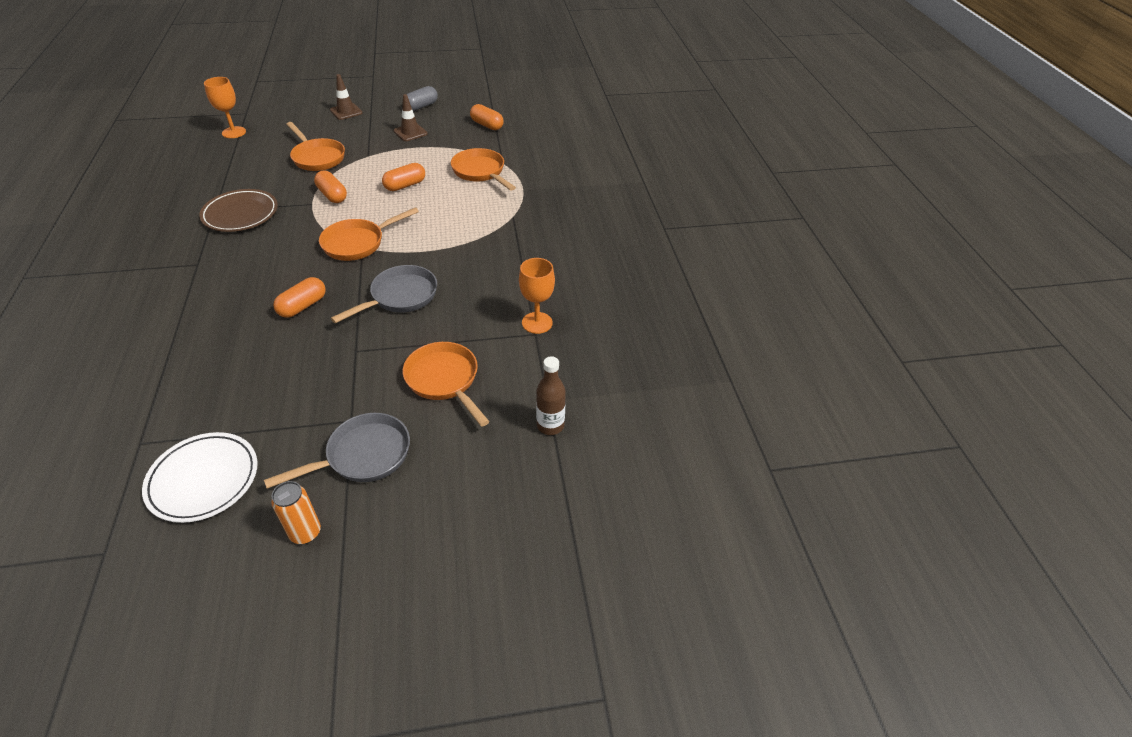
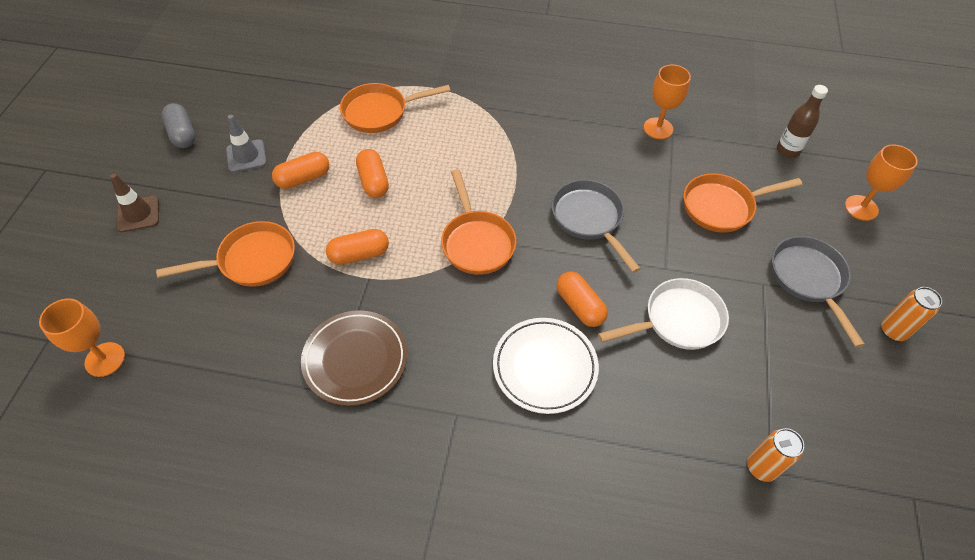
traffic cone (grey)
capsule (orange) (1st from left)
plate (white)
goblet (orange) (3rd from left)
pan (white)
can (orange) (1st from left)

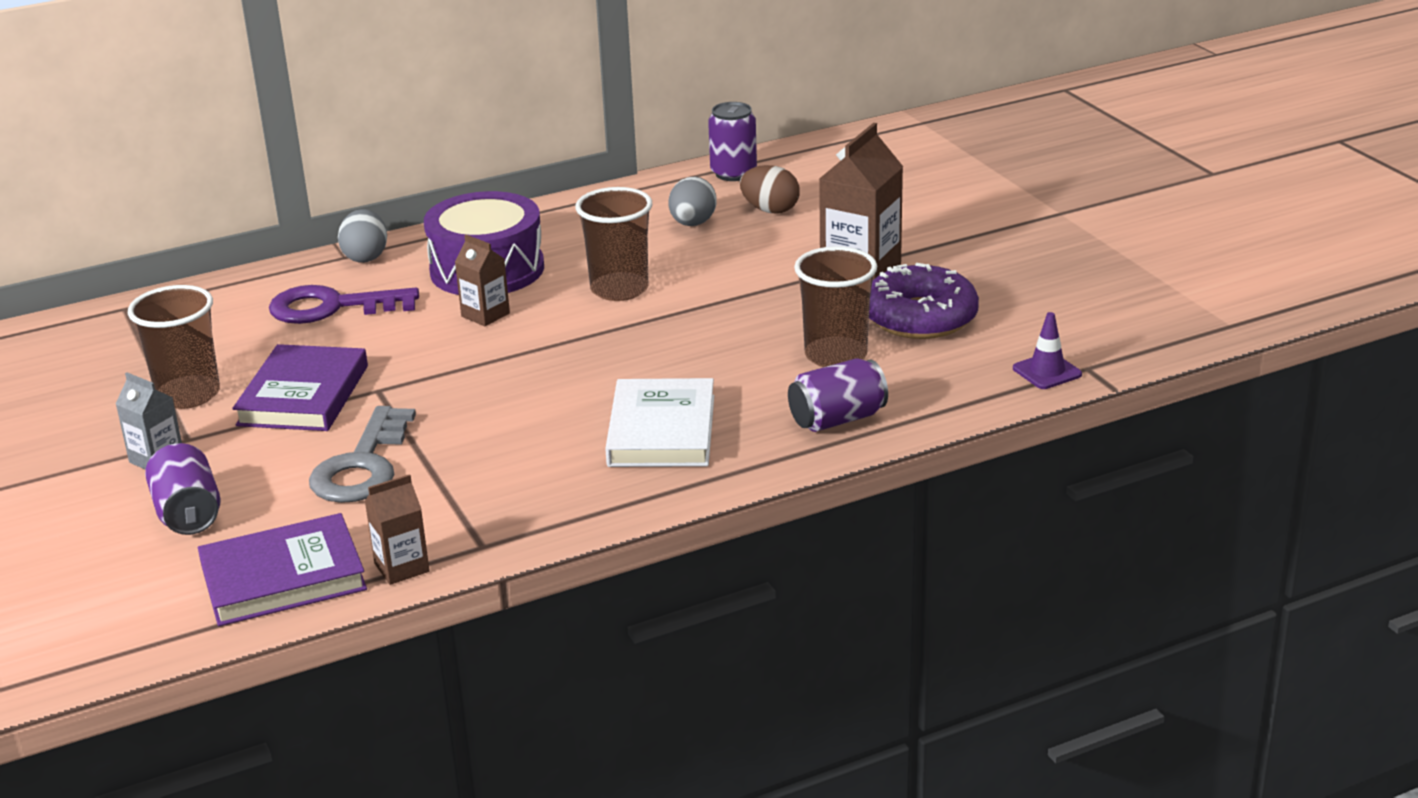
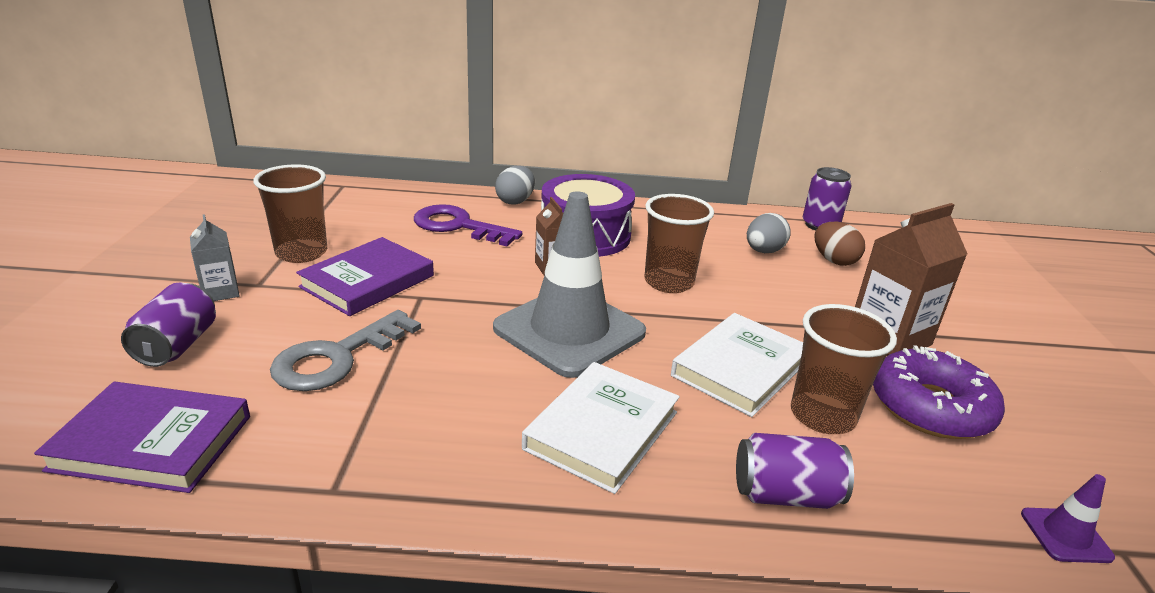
carton (brown) (1st from left in the first image)
traffic cone (grey)
book (white) (2nd from left)

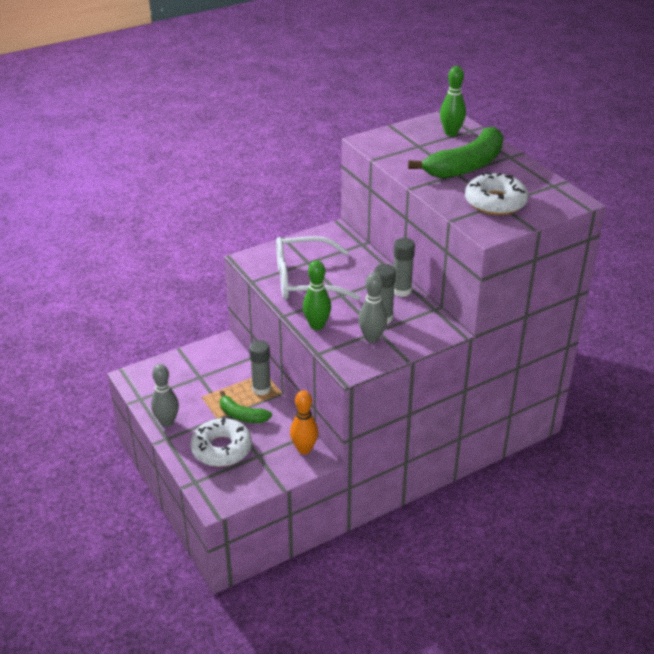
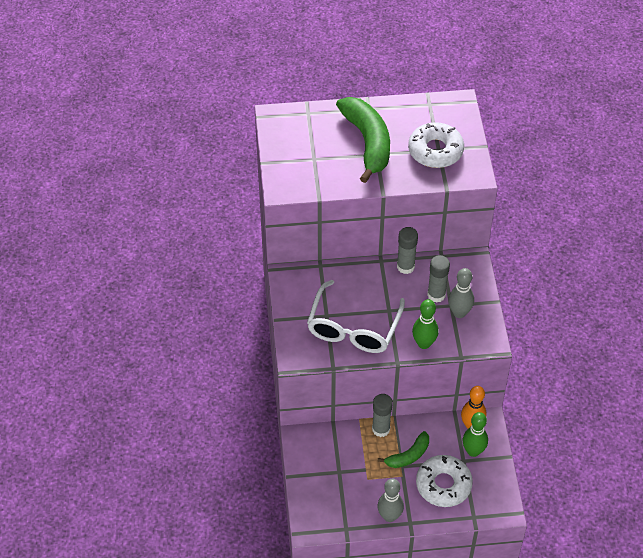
bowling pin (green) (2nd from left)

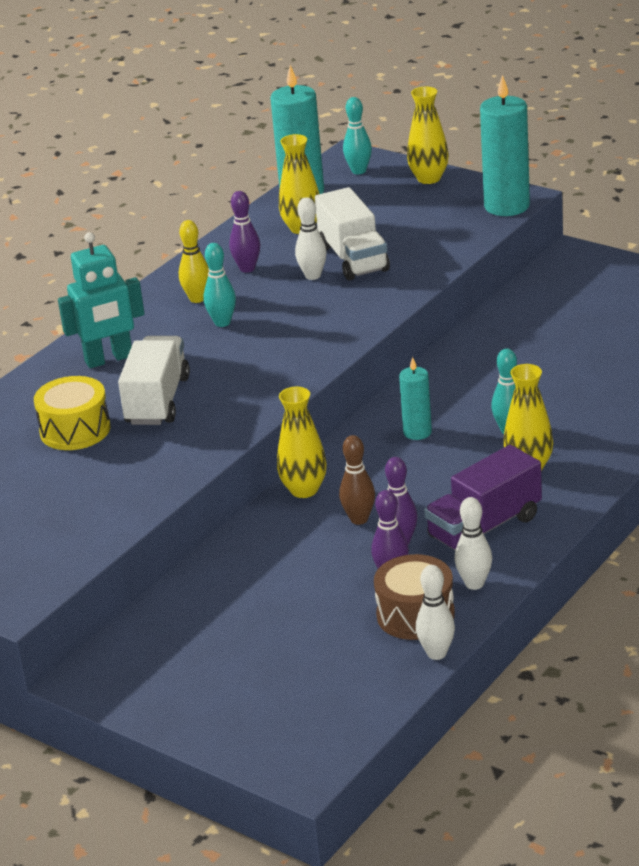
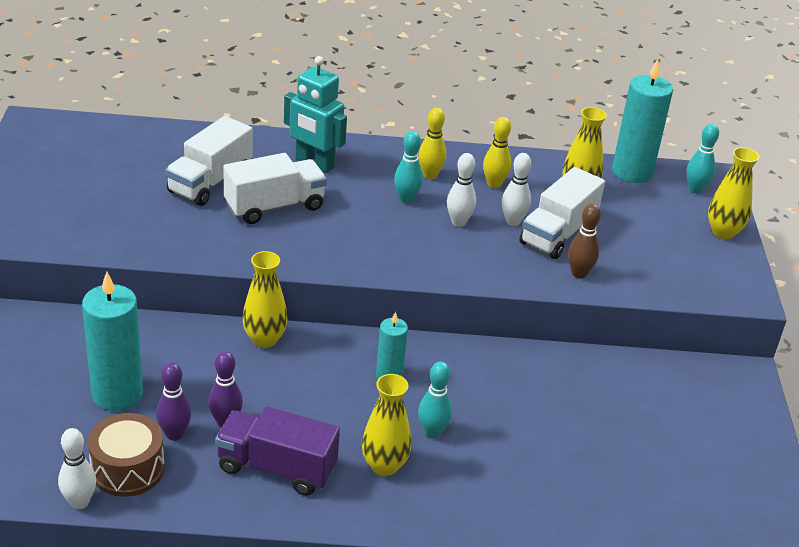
candle (turquoise) (1st from left)
bowling pin (yellow) (2nd from left)
truck (white) (1st from left)
bowling pin (brown)
bowling pin (white) (2nd from left)

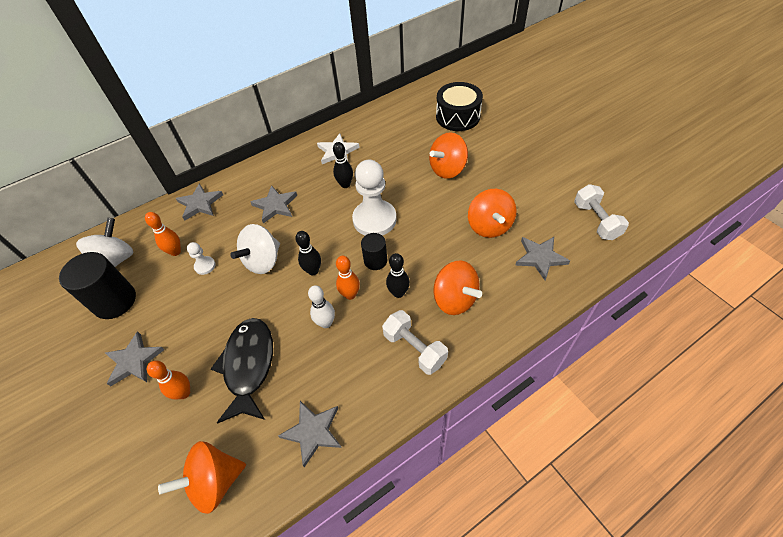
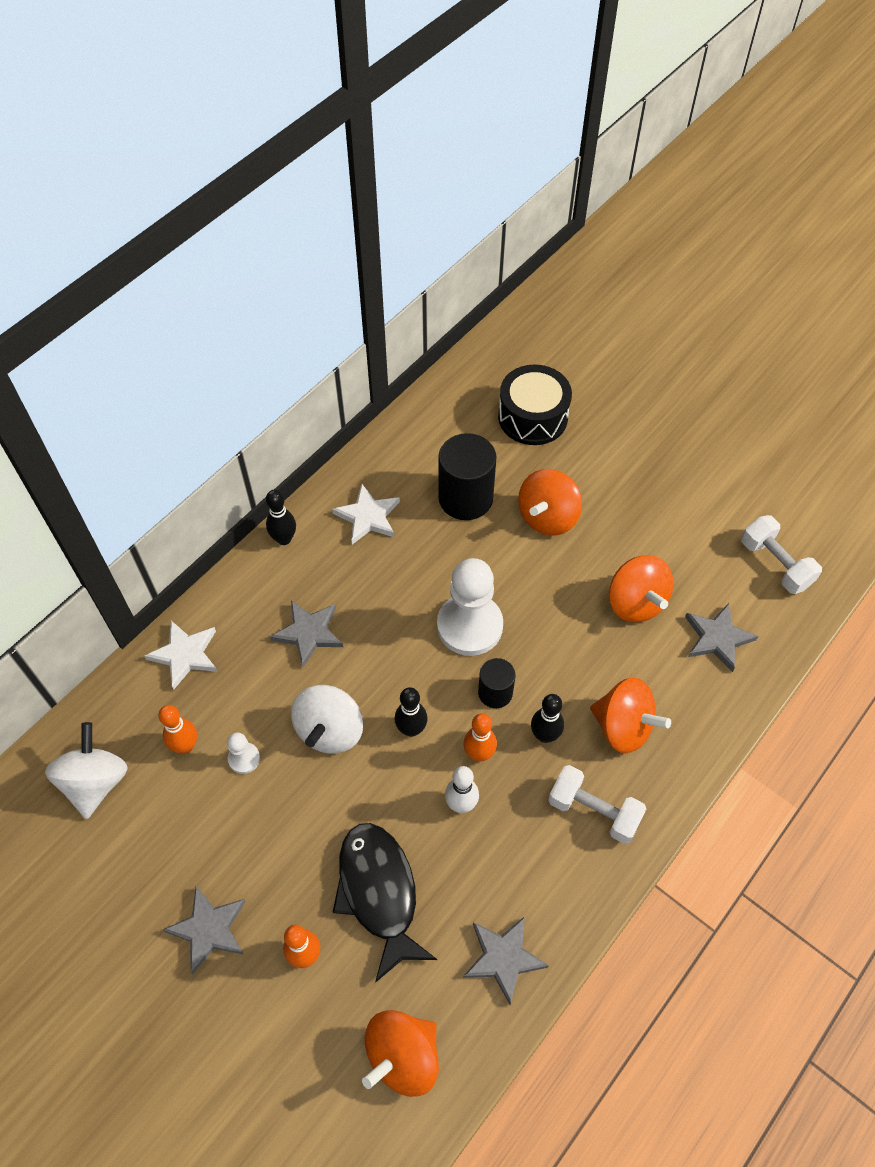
bowling pin (black) (1st from left)
star (white) (1st from left)
cylinder (black) (1st from left)

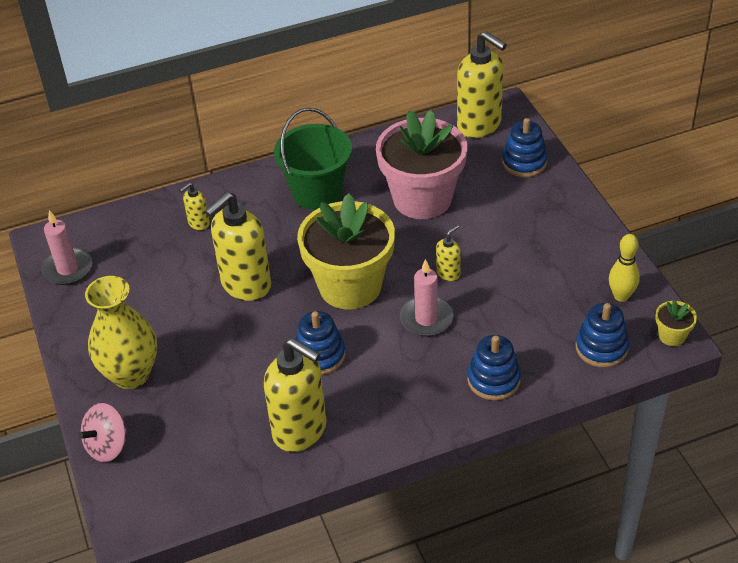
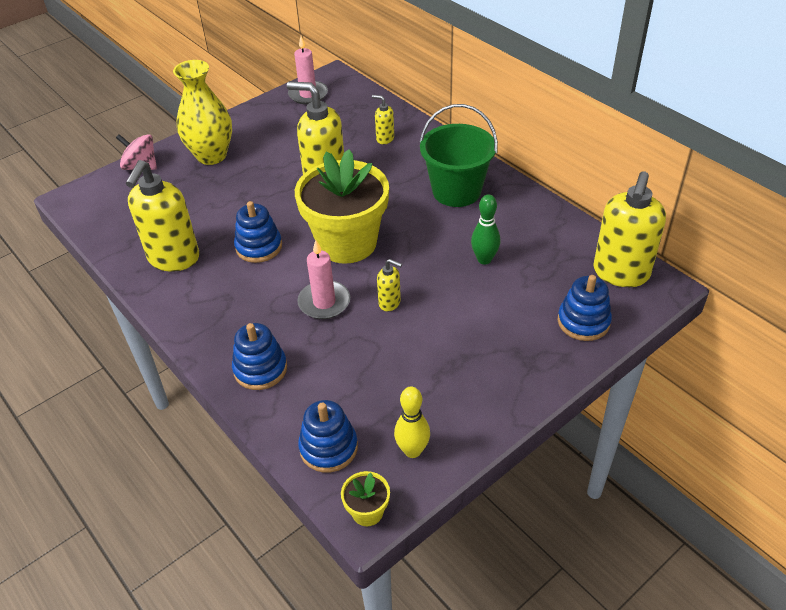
bowling pin (green)

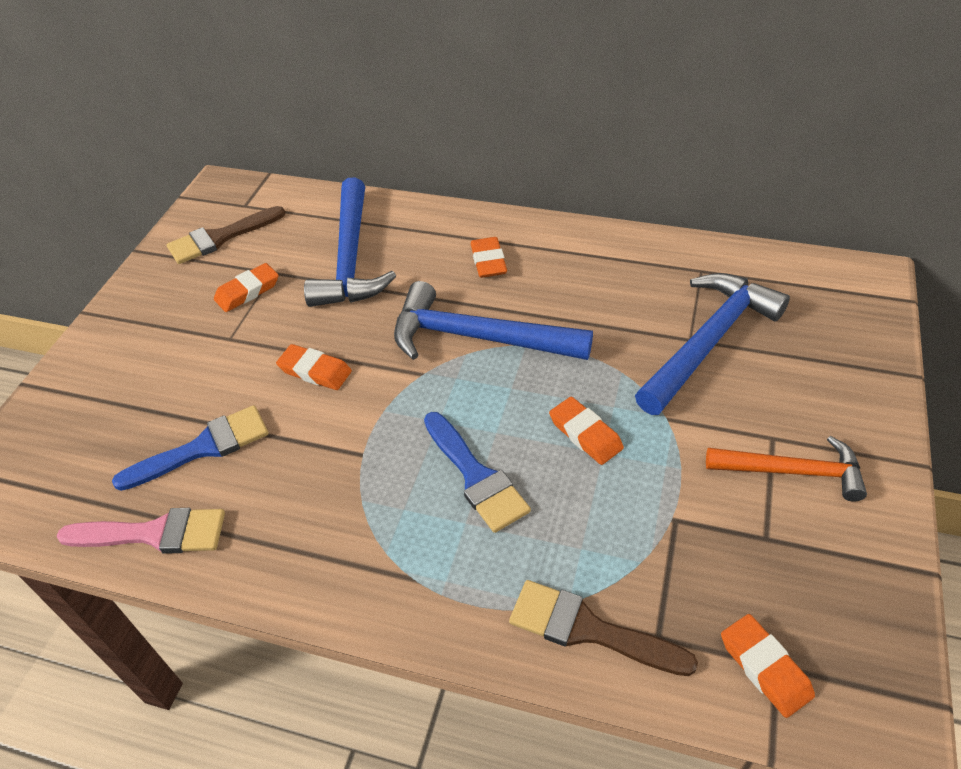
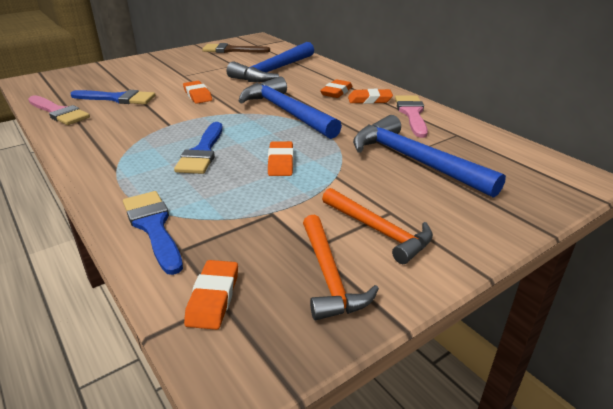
eraser (orange) (5th from left)
hammer (blue) (3rd from left)
brush (blue) (2nd from left)
brush (pink) (2nd from left)
hammer (orange) (1st from left)

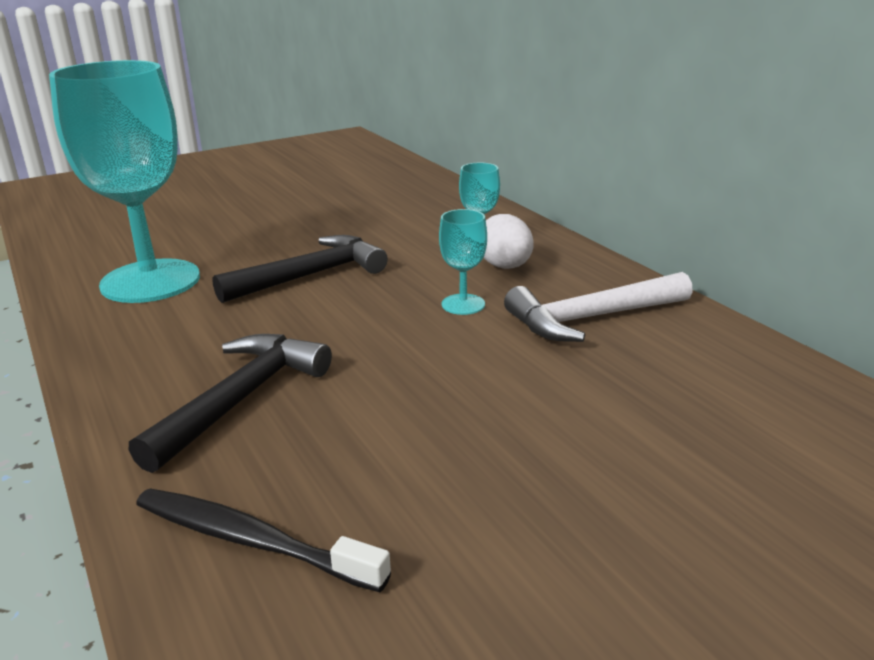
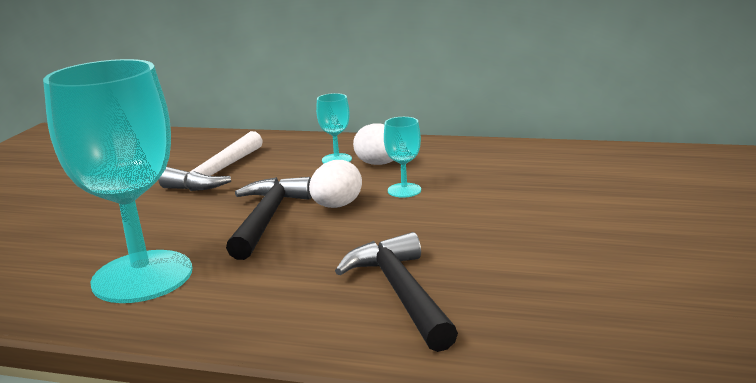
hammer (white)
toothbrush (black)
egg (white) (1st from left)

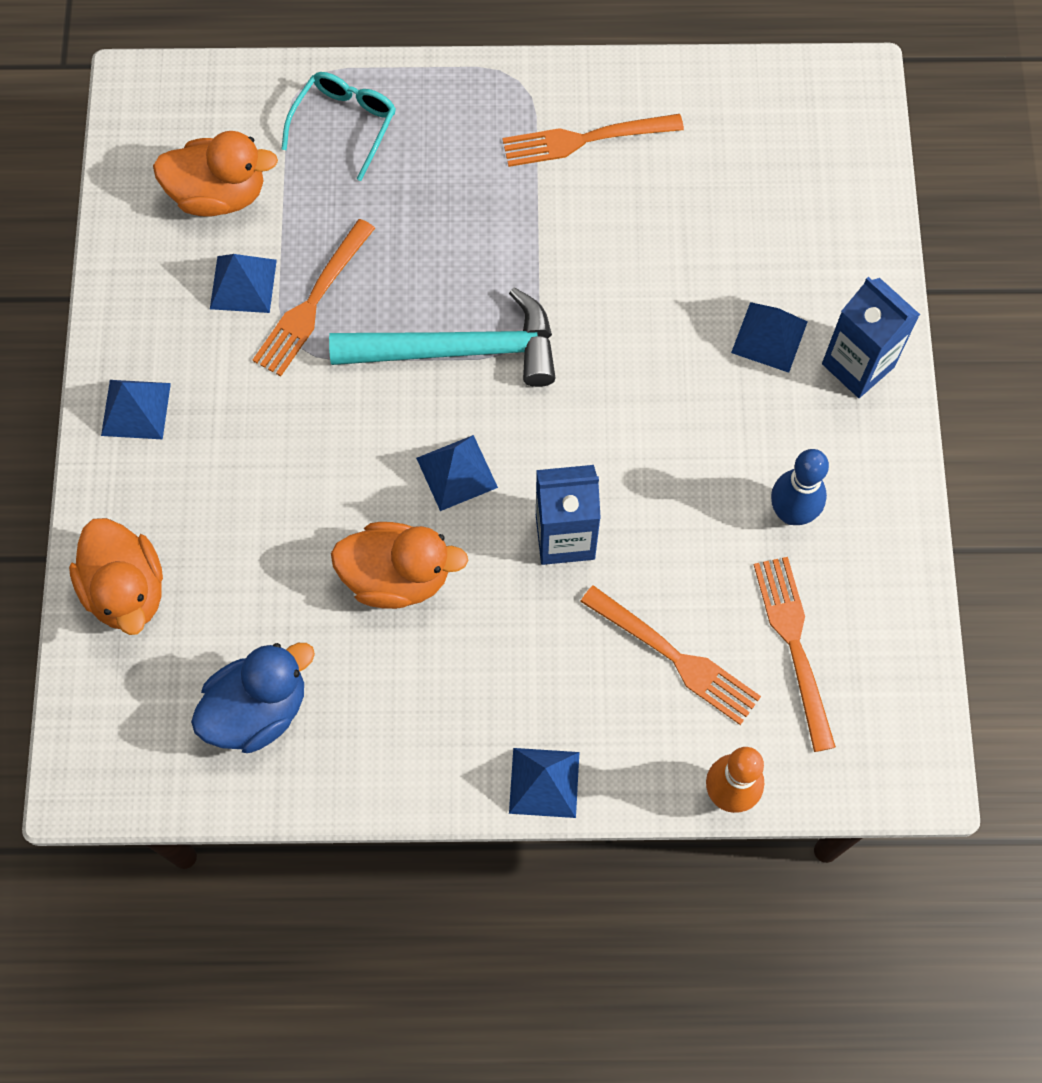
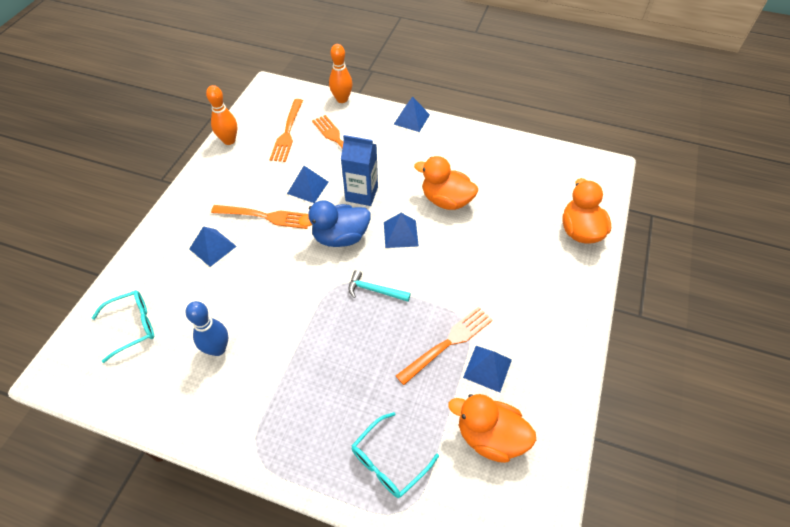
fork (orange) (1st from left)
carton (blue) (2nd from left in the first image)
hammer (turquoise)
pyramid (blue) (2nd from left)
bowling pin (blue)
duck (blue)
bowling pin (orange) (1st from left)
glasses (turquoise) (1st from left)

